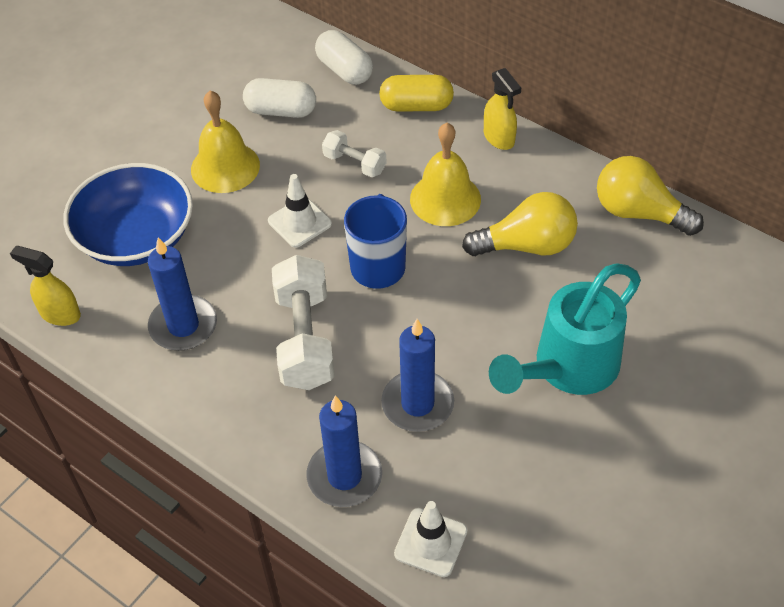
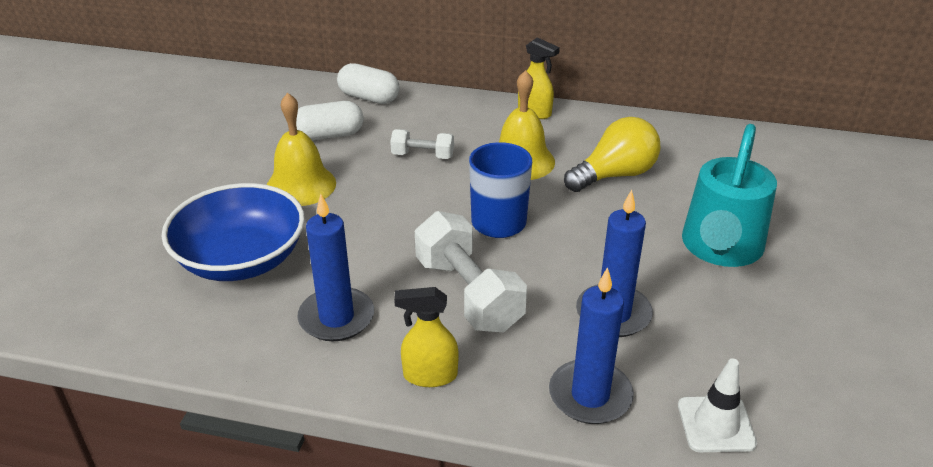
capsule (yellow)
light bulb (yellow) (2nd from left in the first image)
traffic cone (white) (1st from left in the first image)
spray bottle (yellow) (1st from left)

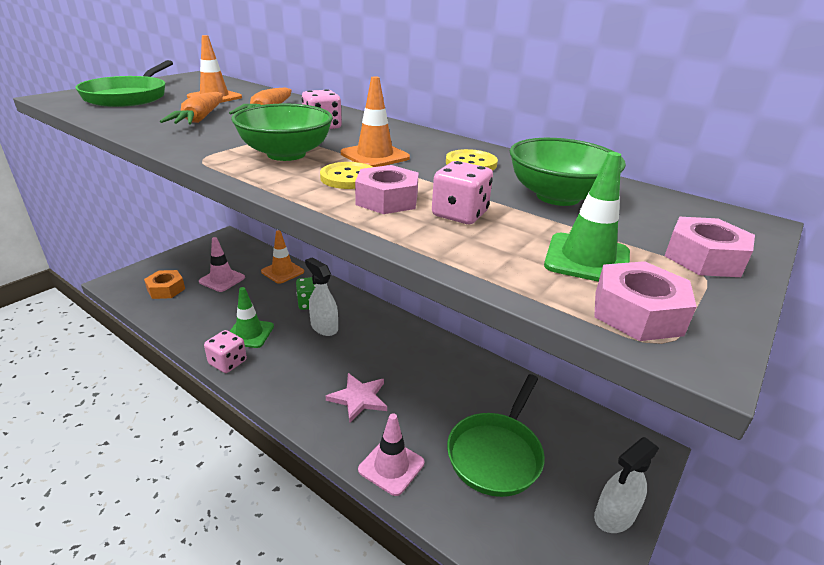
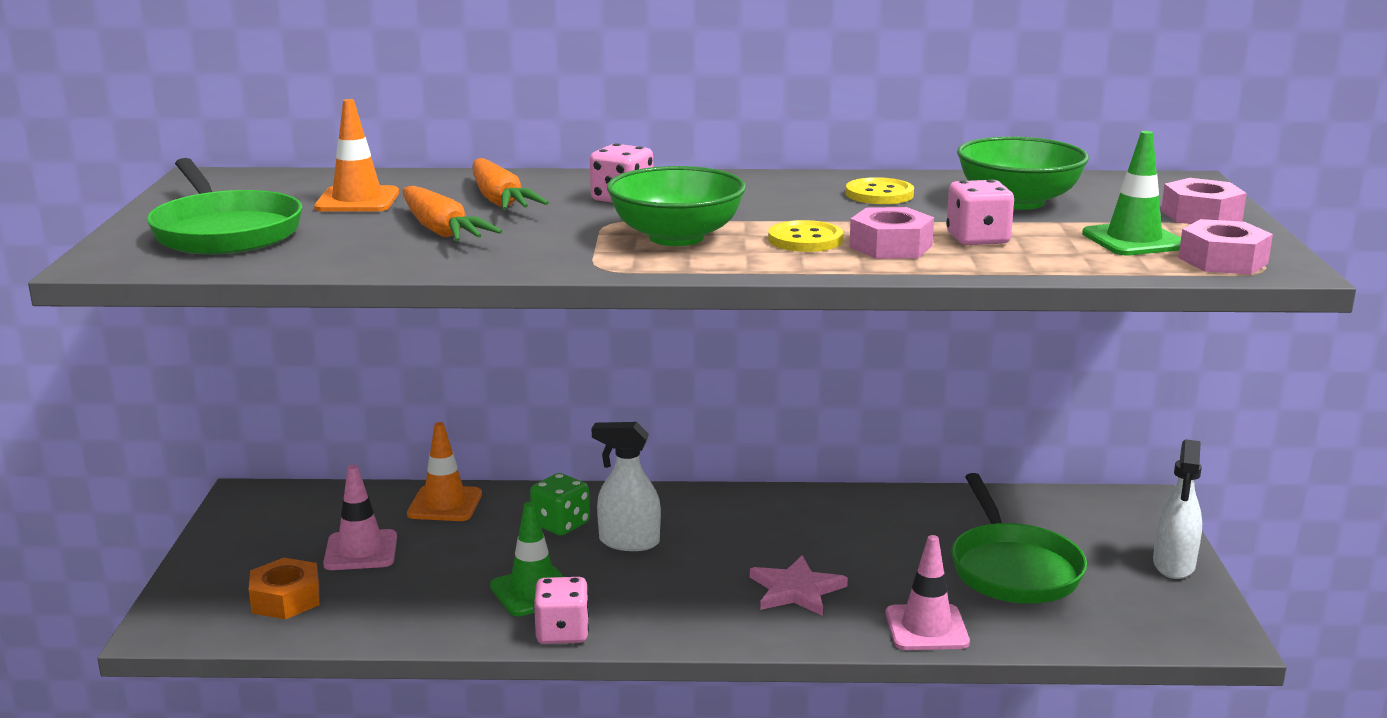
traffic cone (orange) (3rd from left in the first image)

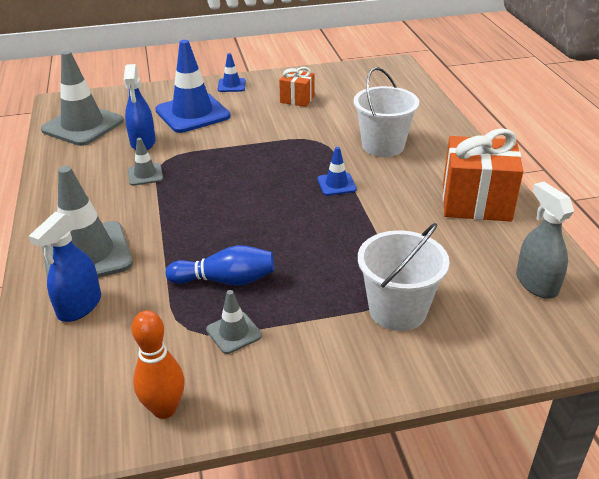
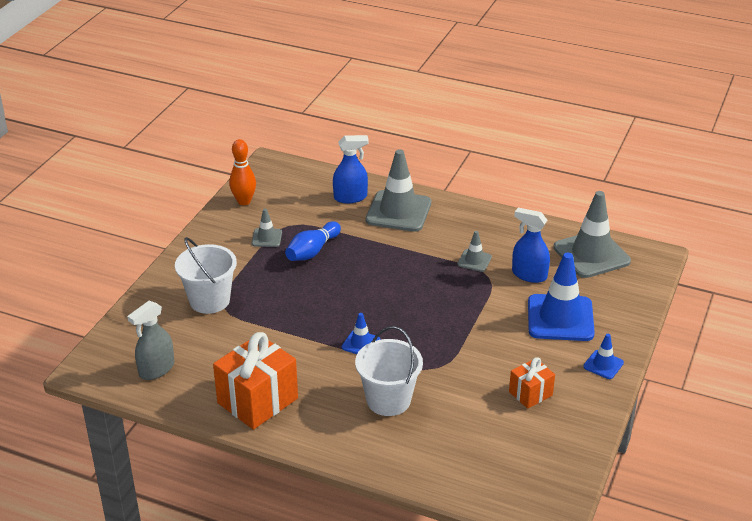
spray bottle (grey)
spray bottle (blue) (1st from left)

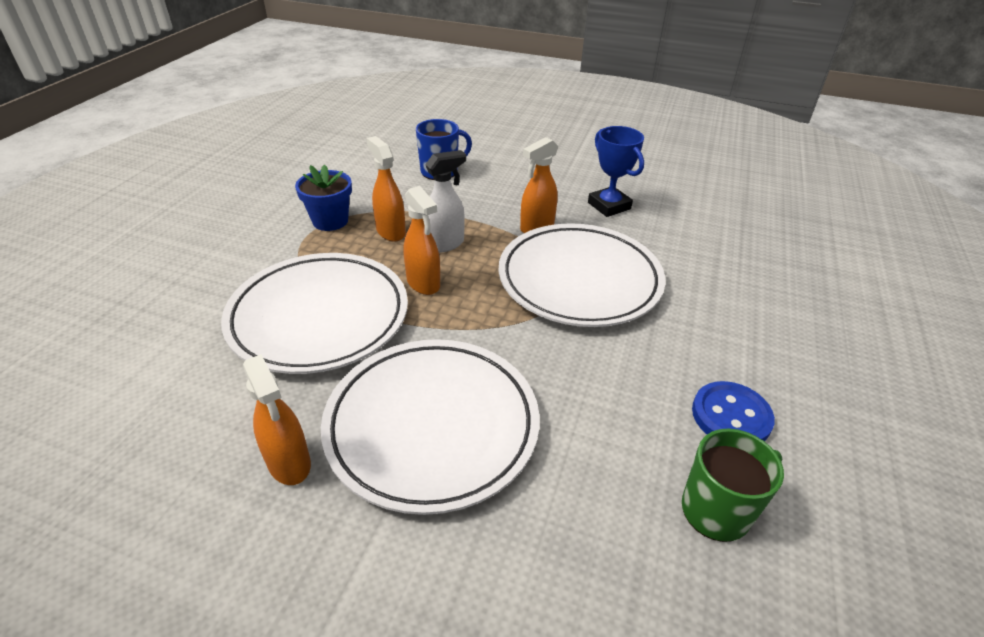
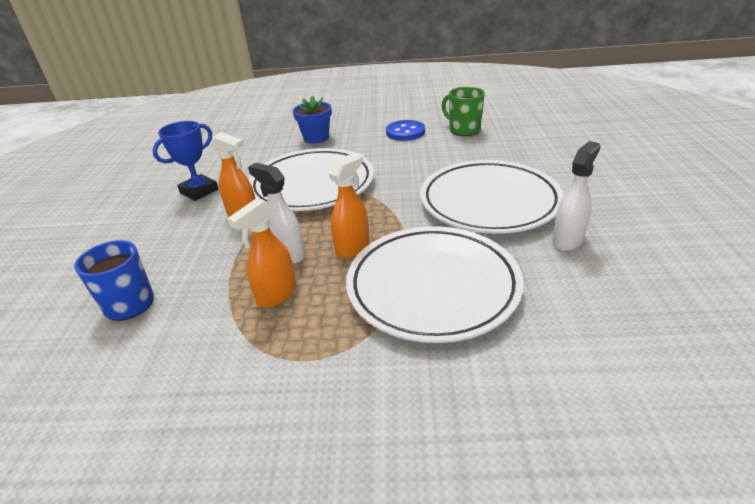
flower pot (blue)
spray bottle (white) (2nd from left)

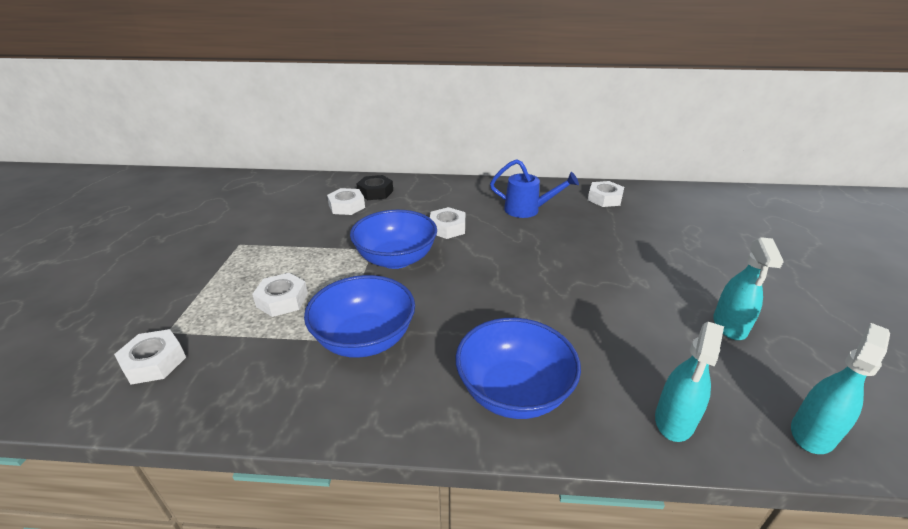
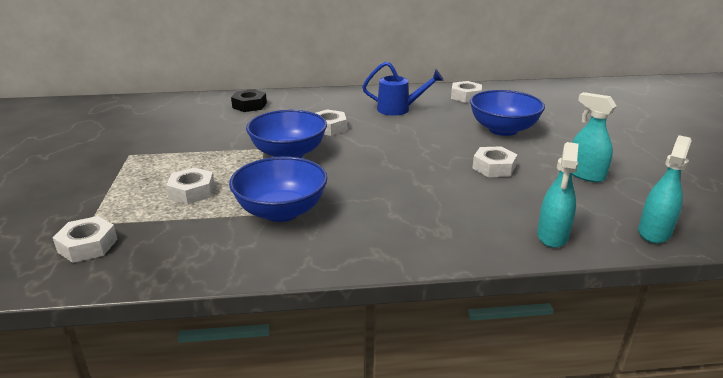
nut (white) (5th from left)
spray bottle (turquoise) (2nd from left)
bowl (blue) (3rd from left)

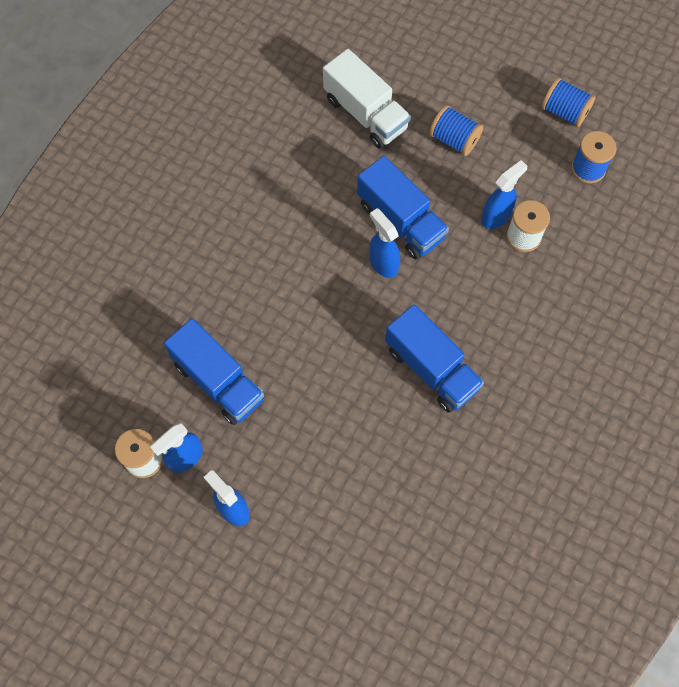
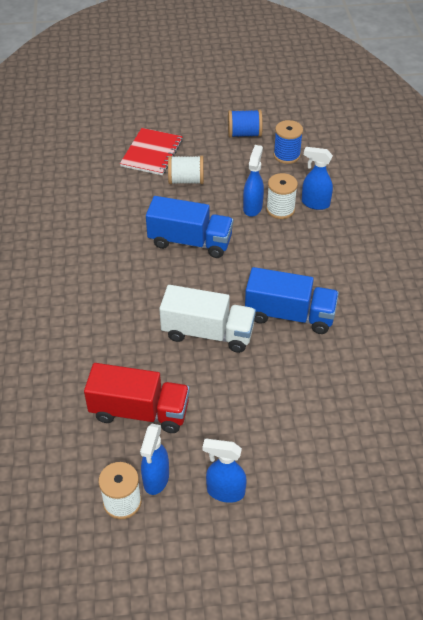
truck (white)
spool (white) (2nd from left)
spray bottle (blue) (4th from left)
truck (red)
notebook (red)

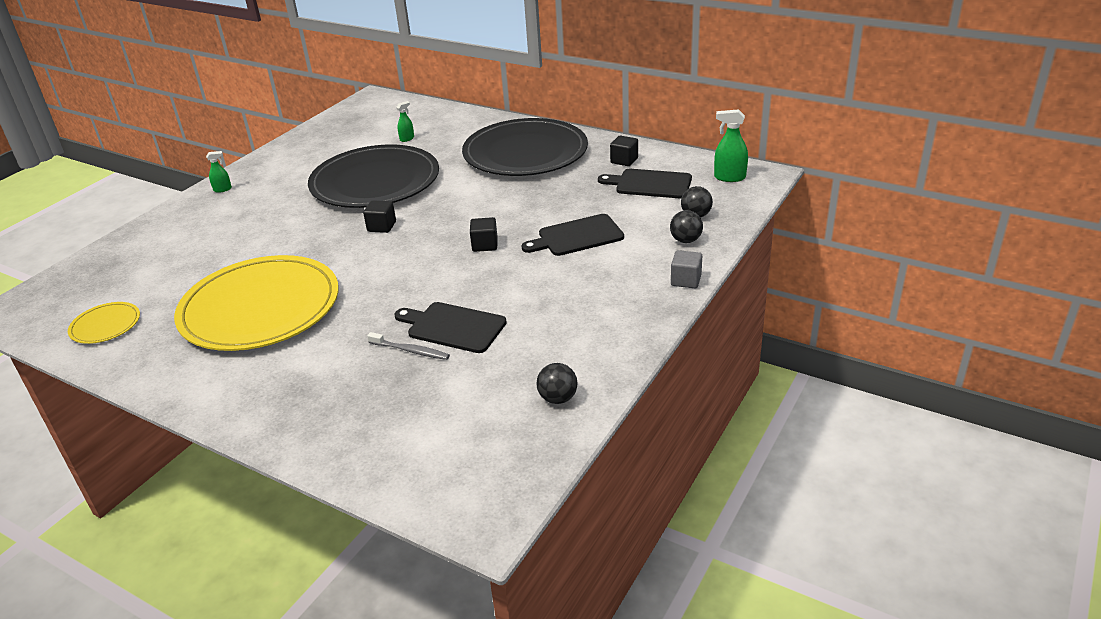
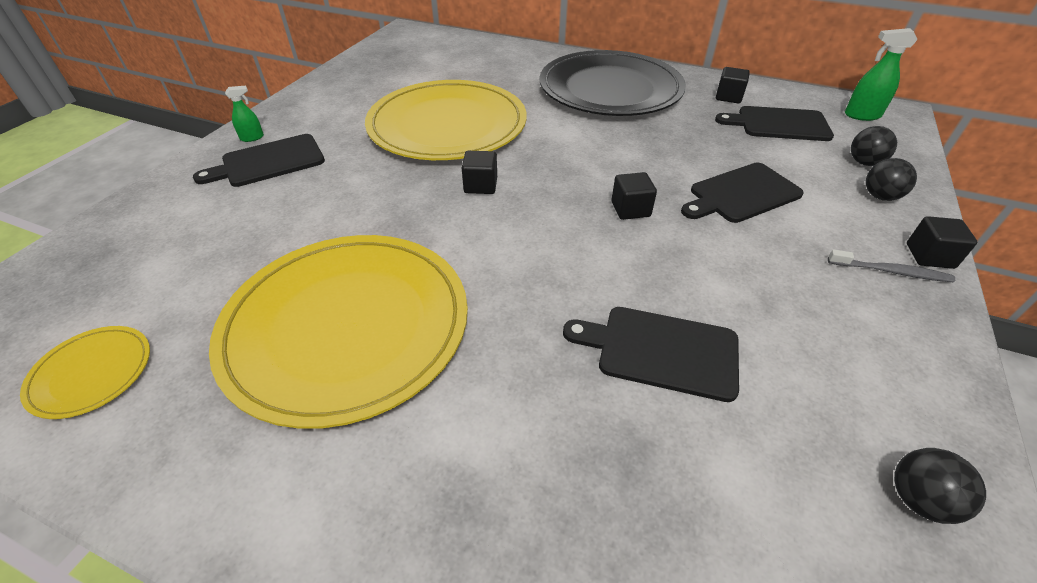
spray bottle (green) (2nd from left in the first image)
plate (yellow) (3rd from left)
cube (black) (4th from left)
toothbrush (grey)
cutting board (black) (1st from left)

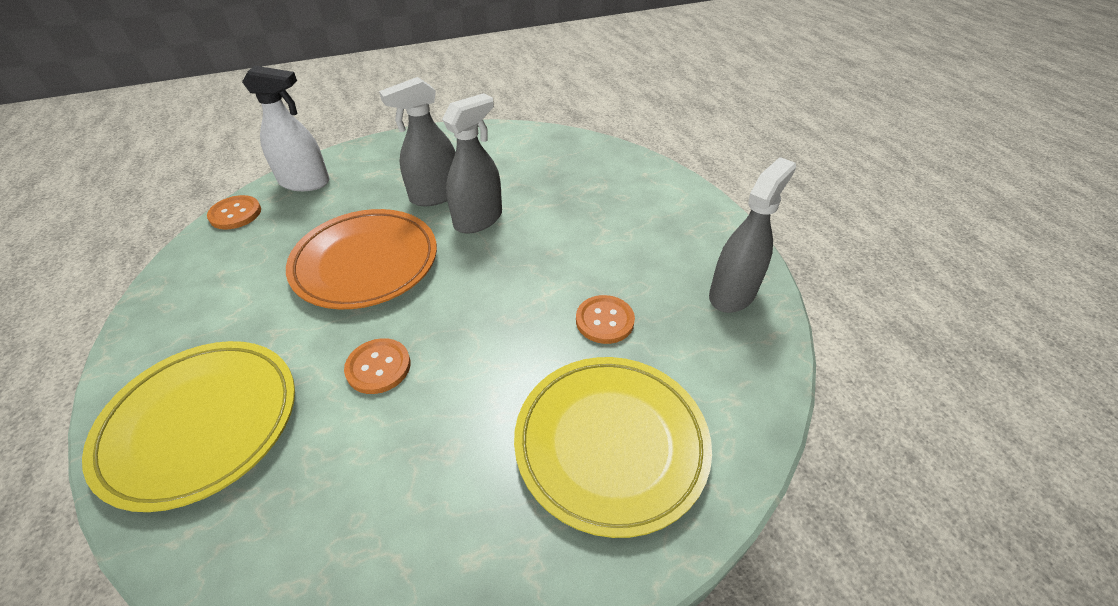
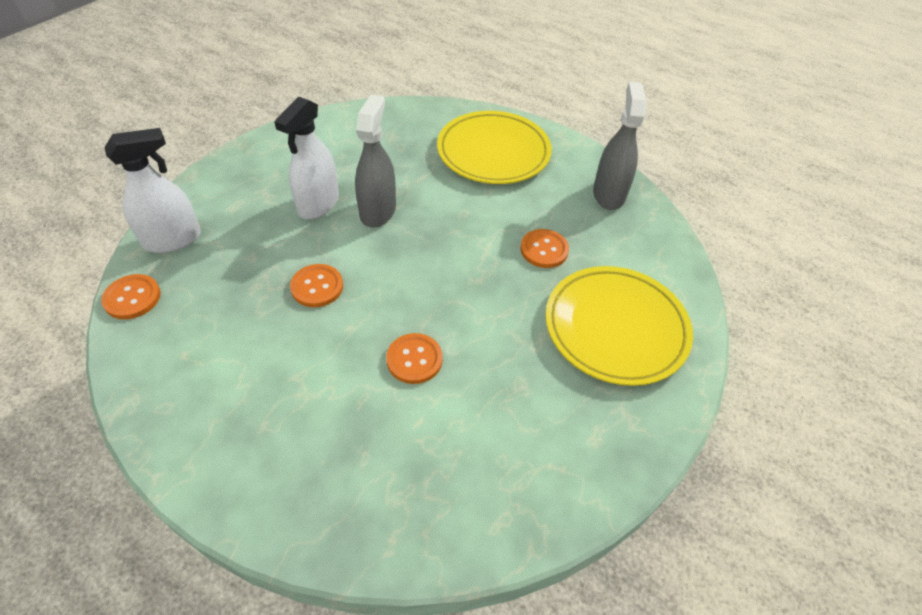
spray bottle (white) (2nd from left)
button (orange) (2nd from left)
plate (yellow) (1st from left)

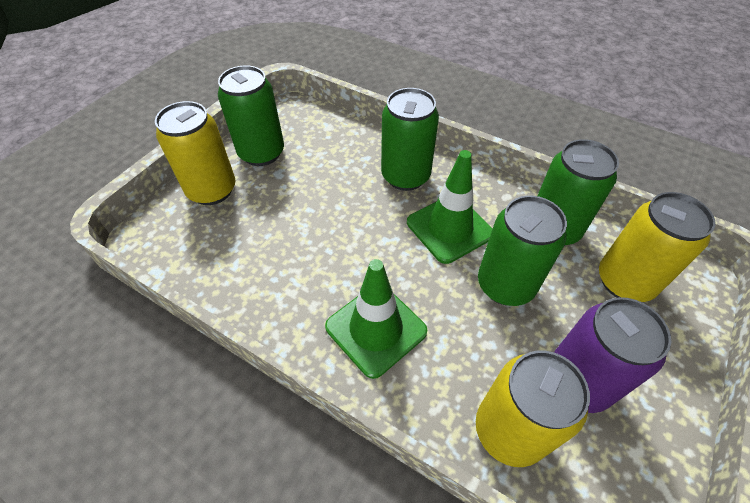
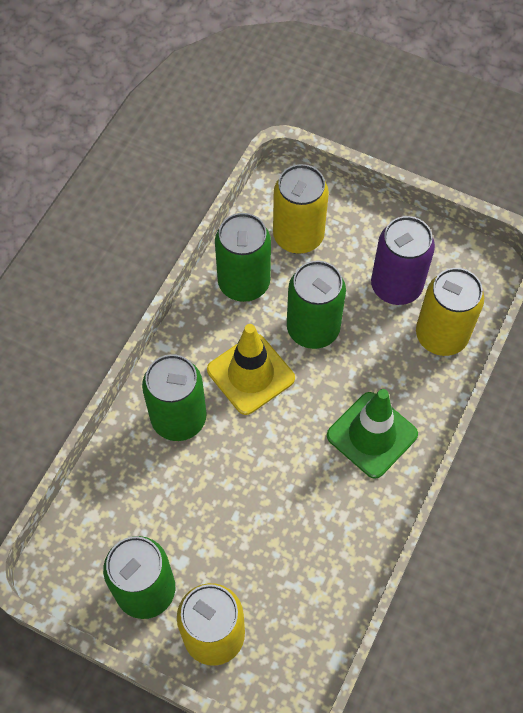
traffic cone (yellow)

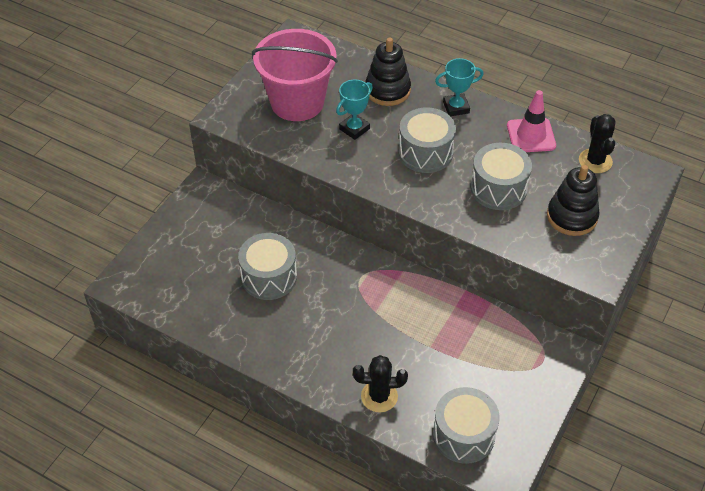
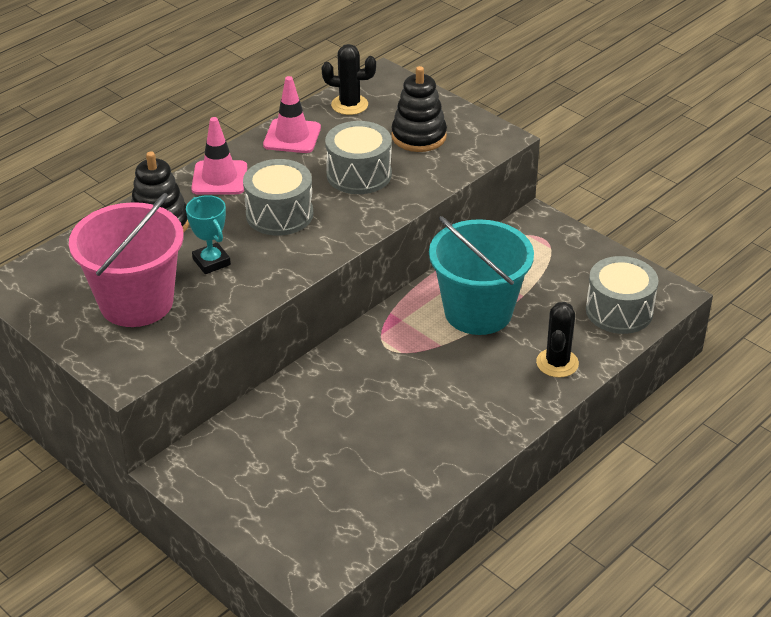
traffic cone (pink) (1st from left)
drum (grey) (1st from left in the first image)
bucket (turquoise)

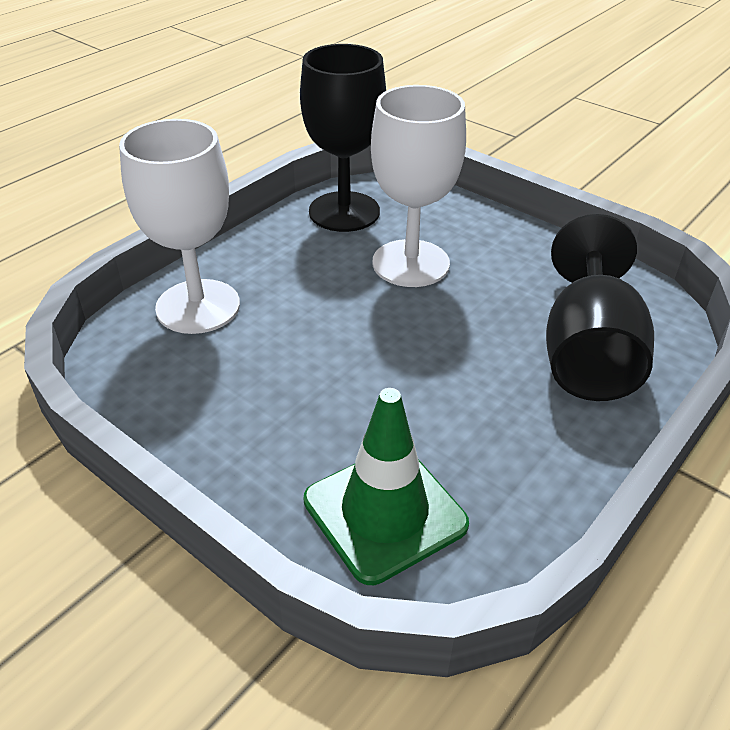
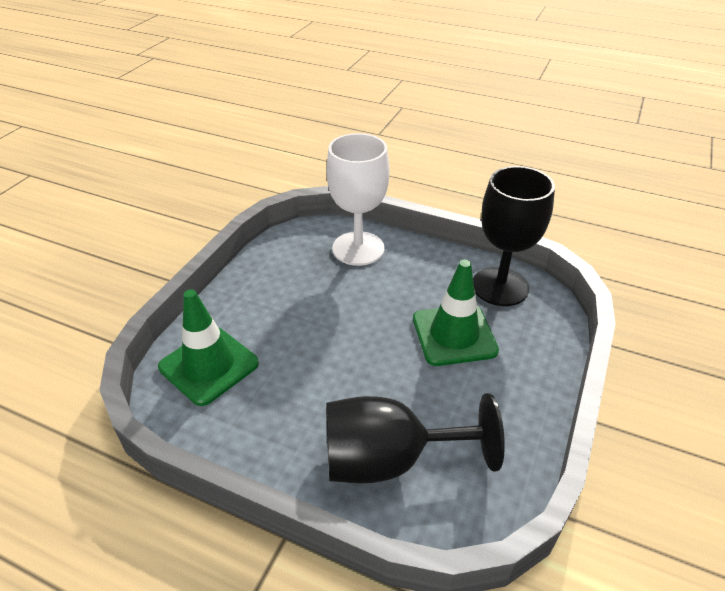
traffic cone (green) (2nd from left)

